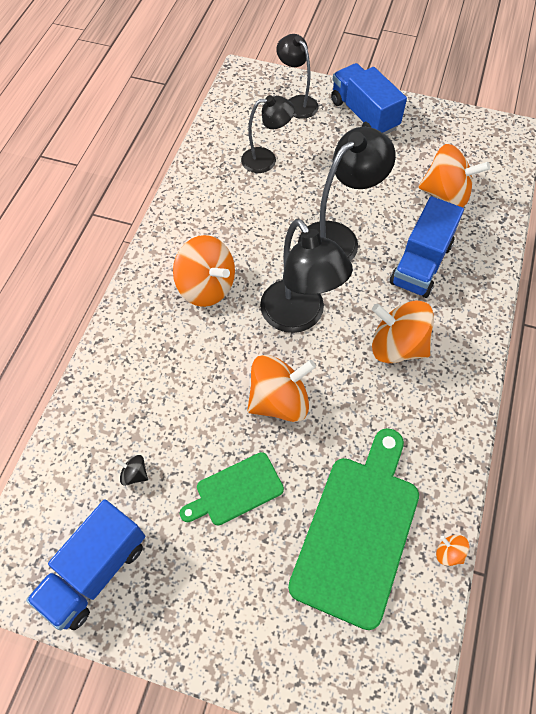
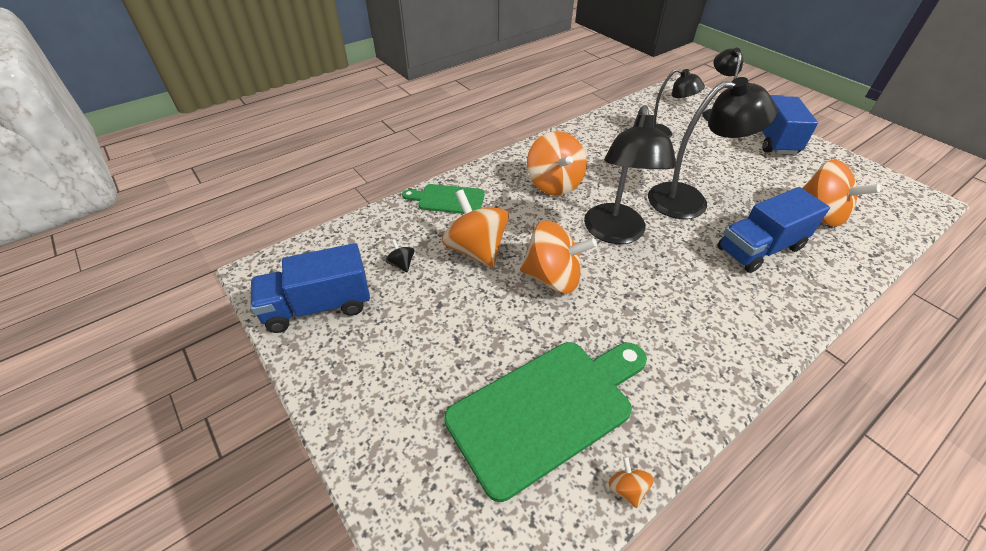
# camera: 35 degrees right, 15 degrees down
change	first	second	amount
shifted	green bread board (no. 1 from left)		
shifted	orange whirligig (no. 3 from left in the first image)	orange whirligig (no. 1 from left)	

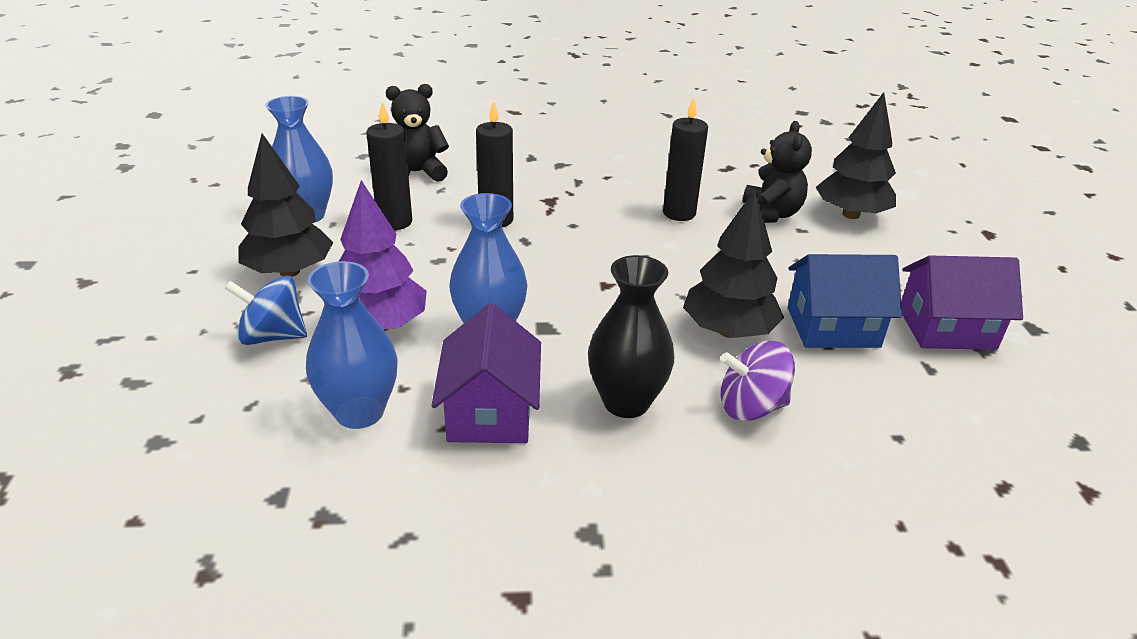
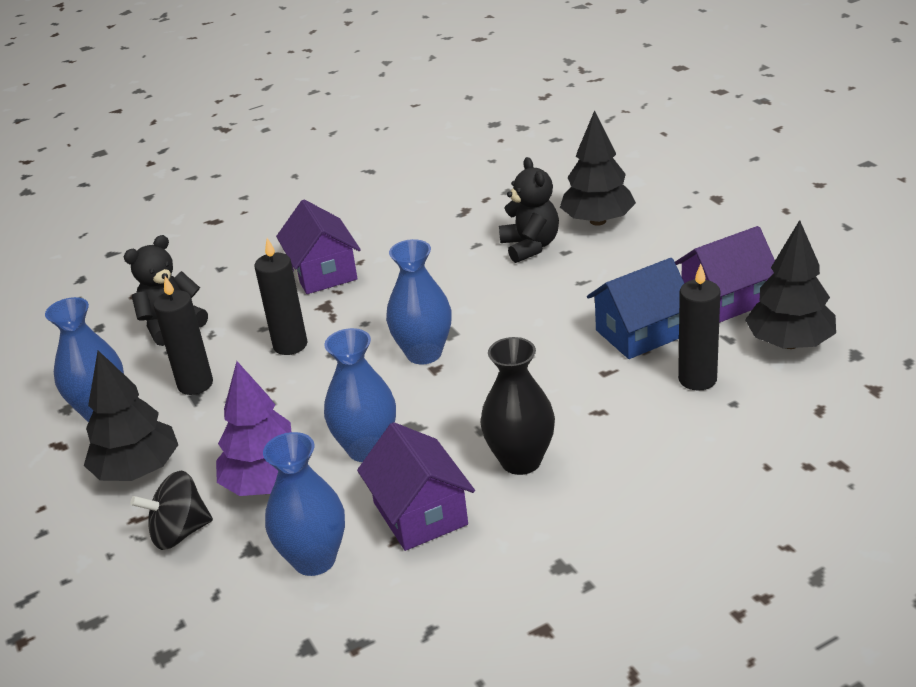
# camera: 20 degrees left, 0 degrees up
change	first	second	amount
gone	purple whirligig		
new		purple house (no. 1 from left)	
new		cobalt vase (no. 4 from left)	
shifted	jet-black pillar candle (no. 3 from left)		
shifted	jet-black fir tree (no. 2 from left in the first image)	jet-black fir tree (no. 3 from left)	
repainted	cobalt whirligig	jet-black whirligig	

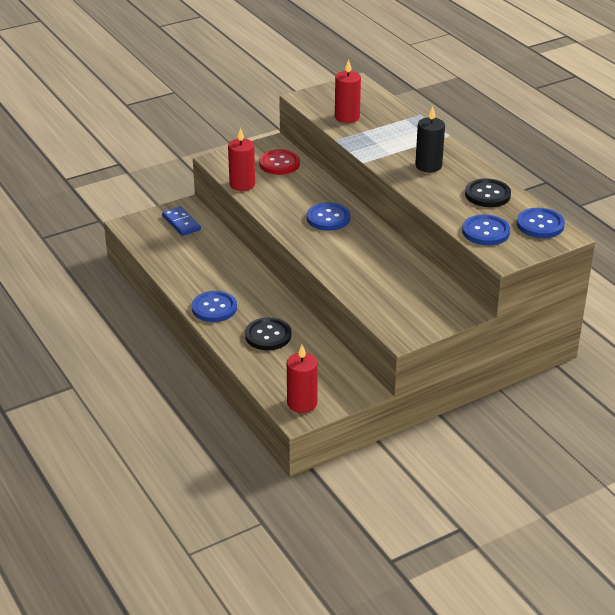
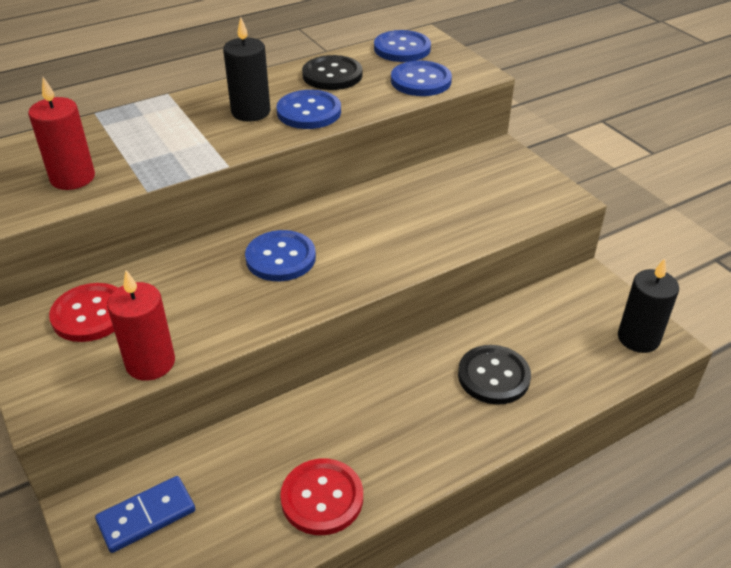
# camera: 90 degrees left, 5 degrees up
change	first	second	amount
new		red button (no. 2 from left)	
shifted	cobalt button (no. 1 from left in the first image)	cobalt button (no. 2 from left)	
repainted	red pillar candle (no. 2 from left)	jet-black pillar candle (no. 2 from left)	

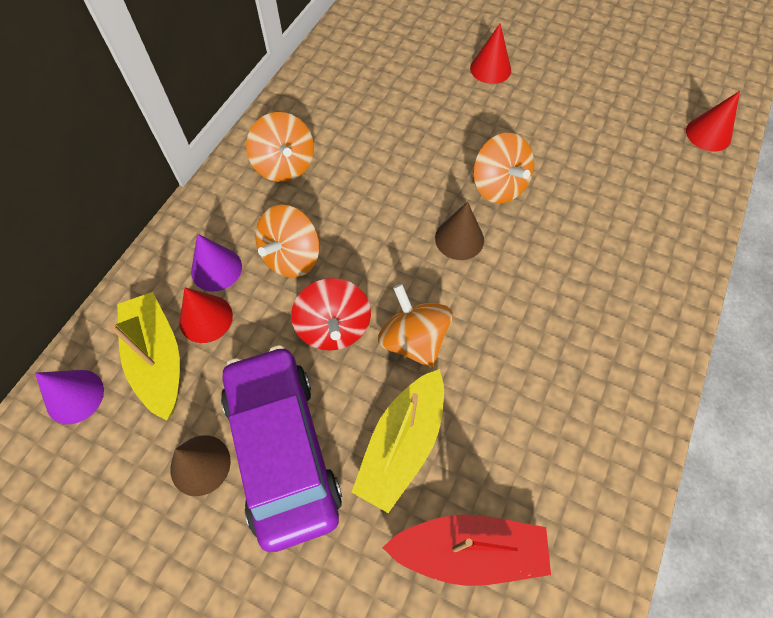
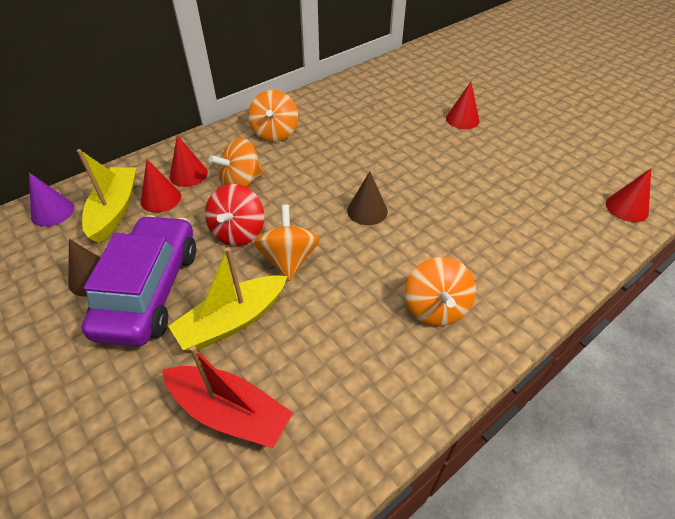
# camera: 25 degrees right, 15 degrees down
change	first	second	amount
shifted	orange whirligig (no. 4 from left)		
repainted	purple solid cone (no. 2 from left)	red solid cone (no. 2 from left)	

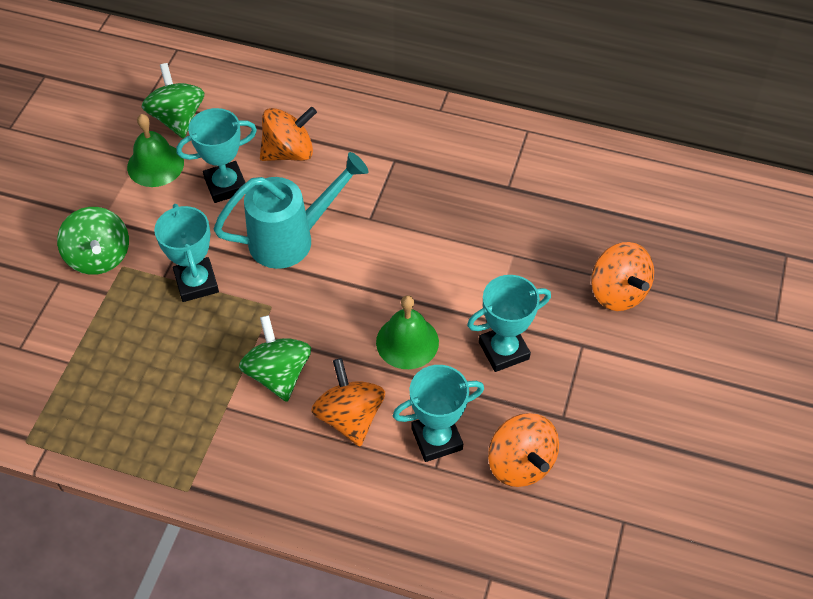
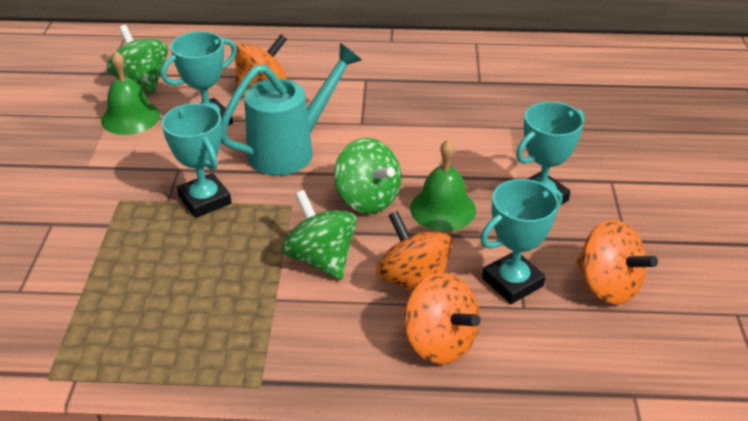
# camera: 15 degrees left, 15 degrees down
change	first	second	amount
shifted	green whirligig (no. 1 from left in the first image)	green whirligig (no. 3 from left)	
shifted	orange whirligig (no. 4 from left in the first image)	orange whirligig (no. 3 from left)	

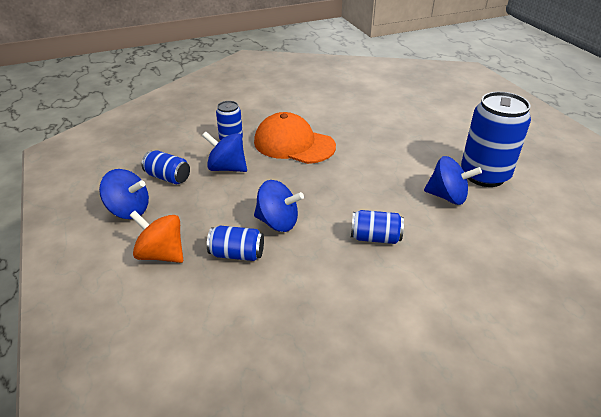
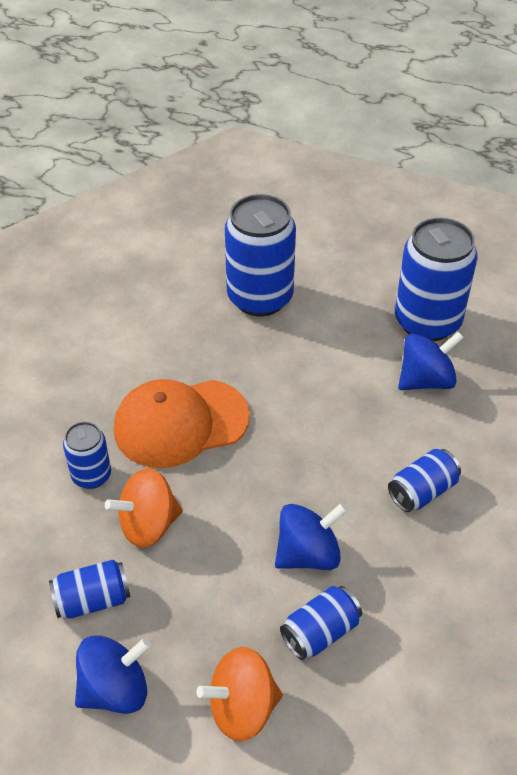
# camera: 45 degrees left, 10 degrees up
change	first	second	amount
new		cobalt can (no. 3 from left)	
repainted	cobalt whirligig (no. 2 from left)	orange whirligig (no. 1 from left)	

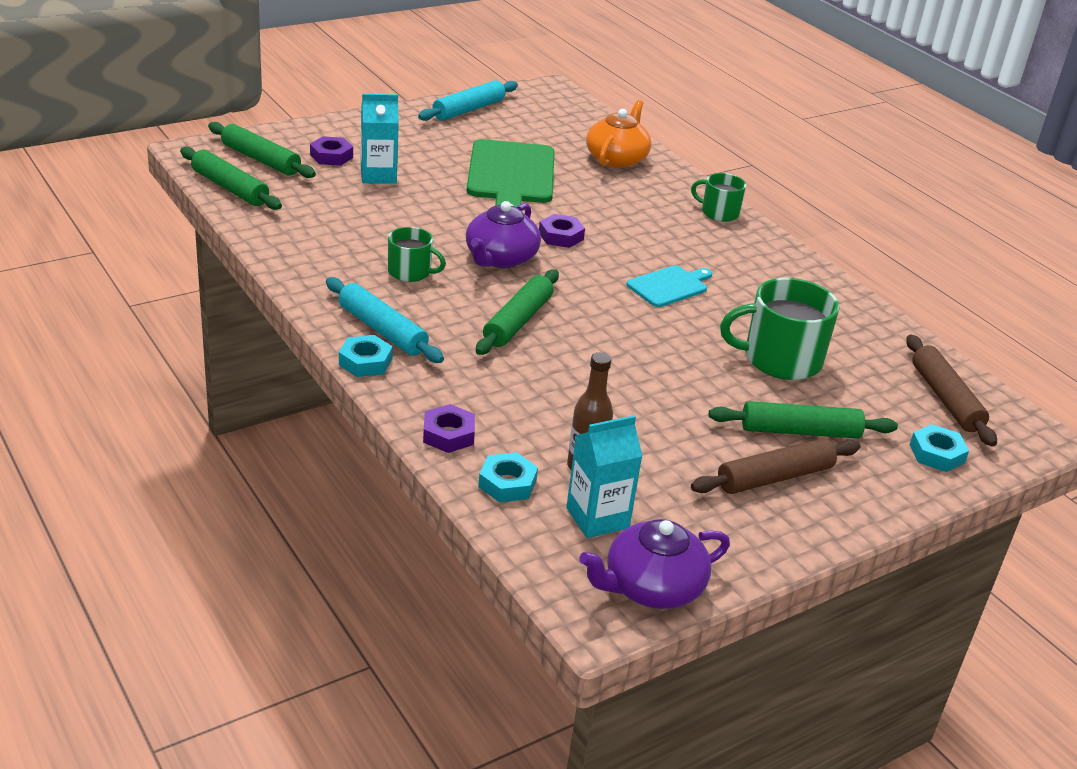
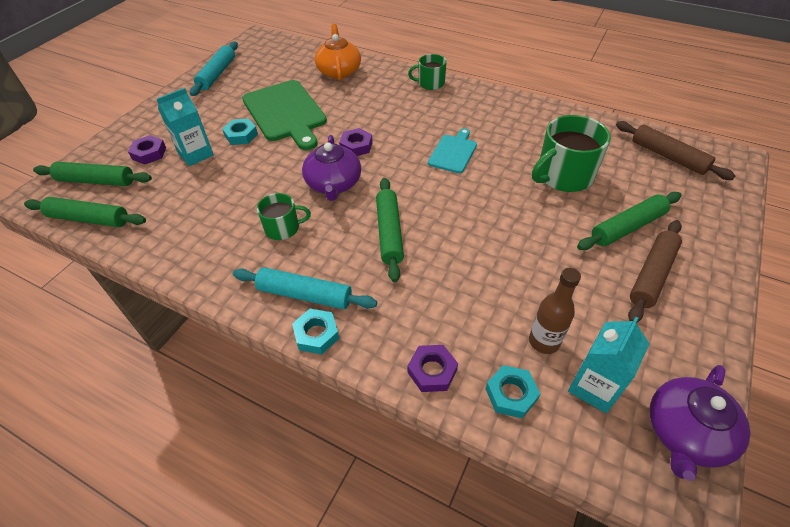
# camera: 25 degrees left, 15 degrees up
change	first	second	amount
shifted	teal hex nut (no. 3 from left in the first image)	teal hex nut (no. 1 from left)	

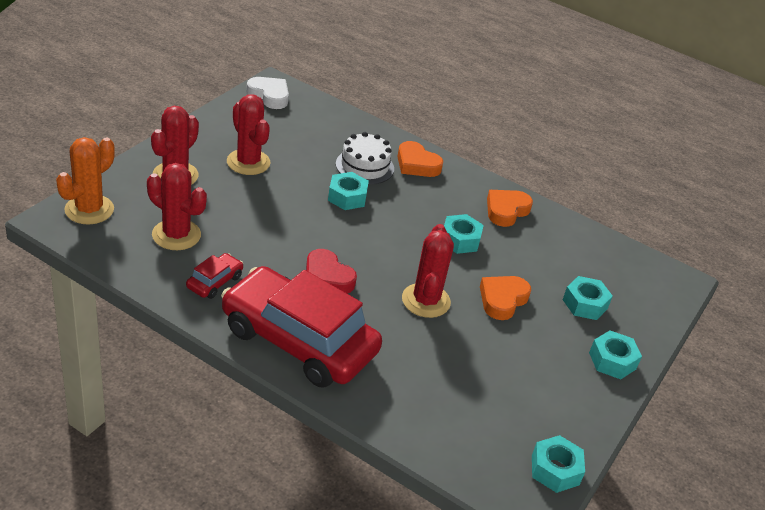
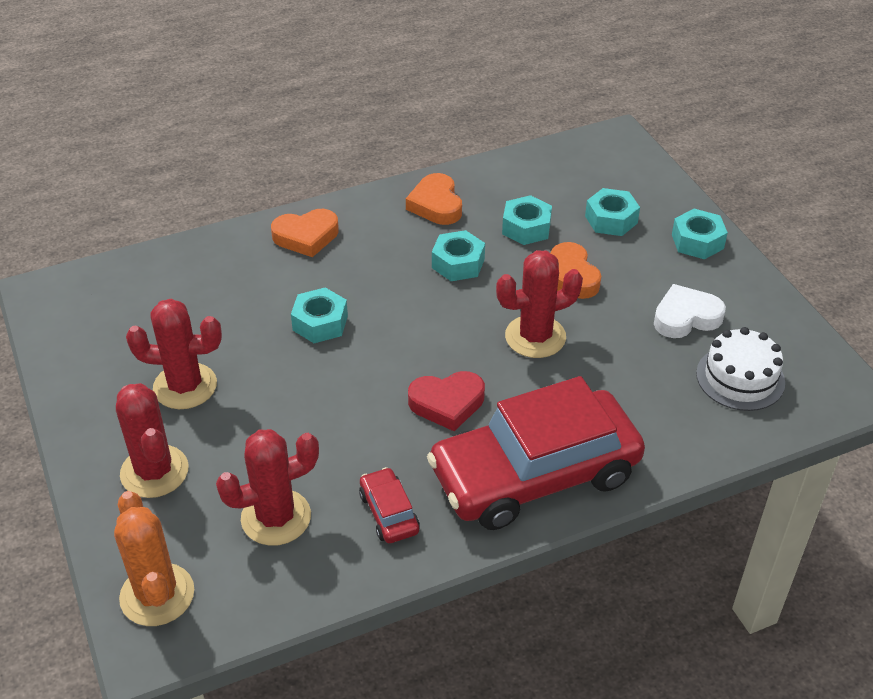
# camera: 50 degrees left, 5 degrees up
change	first	second	amount
shifted	snow-white heart		
shifted	snow-white cake		
shifted	teal hex nut (no. 3 from left)		
rotated	red prickly plant (no. 4 from left)		60 degrees counterclockwise

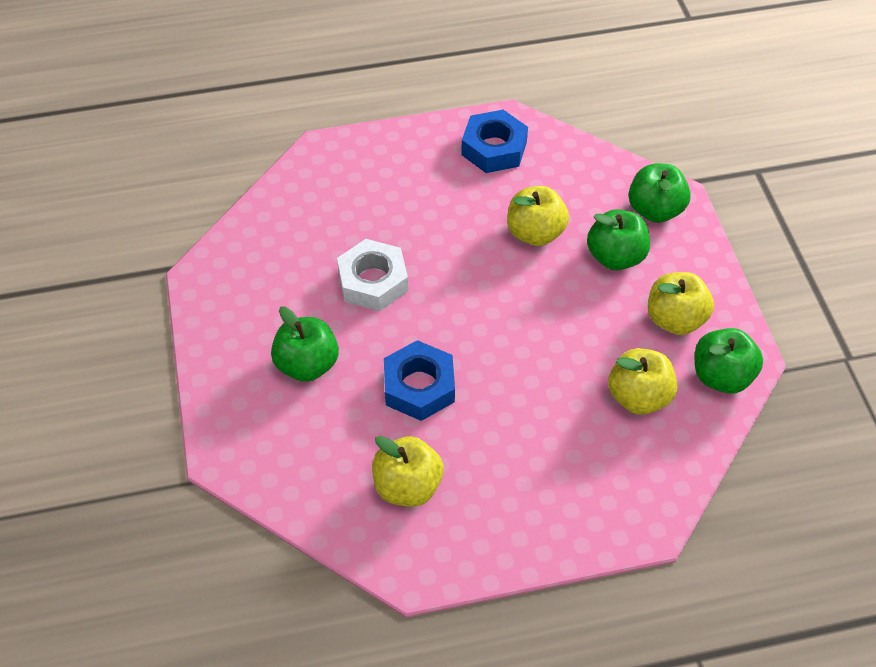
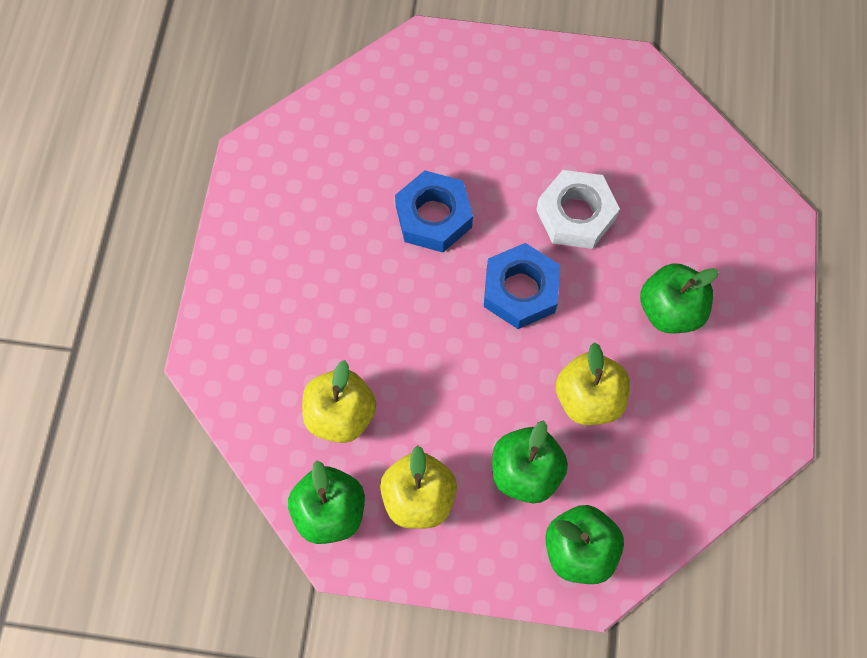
# camera: 110 degrees right, 15 degrees up
change	first	second	amount
gone	yellow toy apple (no. 1 from left)		
shifted	green toy apple (no. 1 from left in the first image)	green toy apple (no. 4 from left)	
shifted	cobalt hex nut (no. 2 from left)		

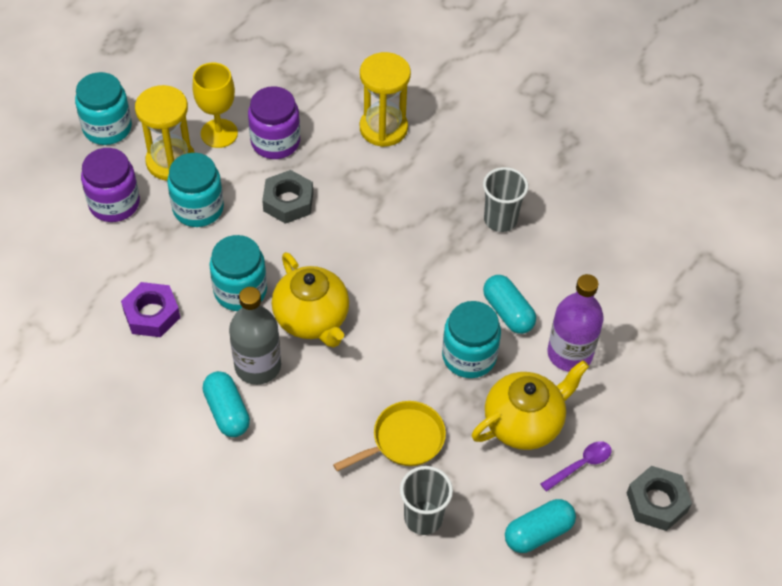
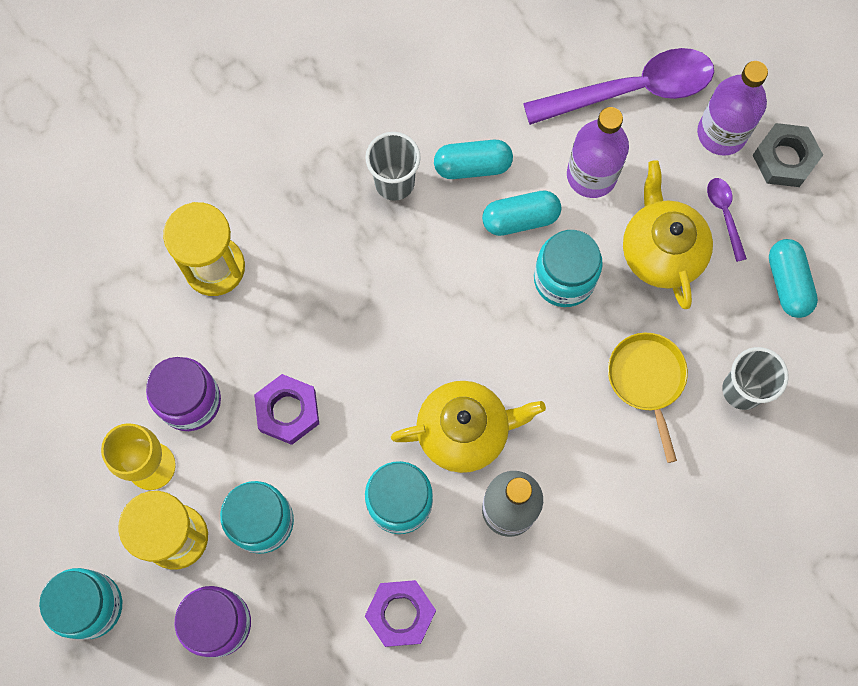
# camera: 70 degrees left, 20 degrees up
change	first	second	amount
new		purple teaspoon (no. 1 from left)	
new		purple flask (no. 2 from left)	
shifted	teal pill (no. 1 from left)		
repainted	ash-grey hex nut (no. 1 from left)	purple hex nut (no. 1 from left)	

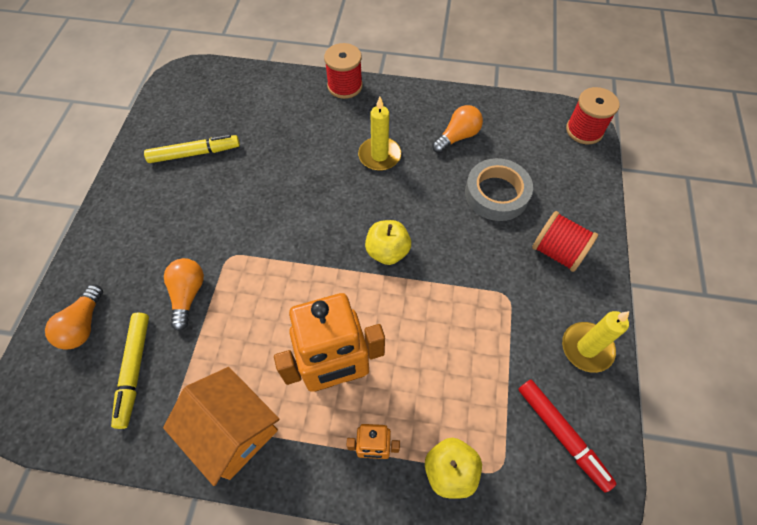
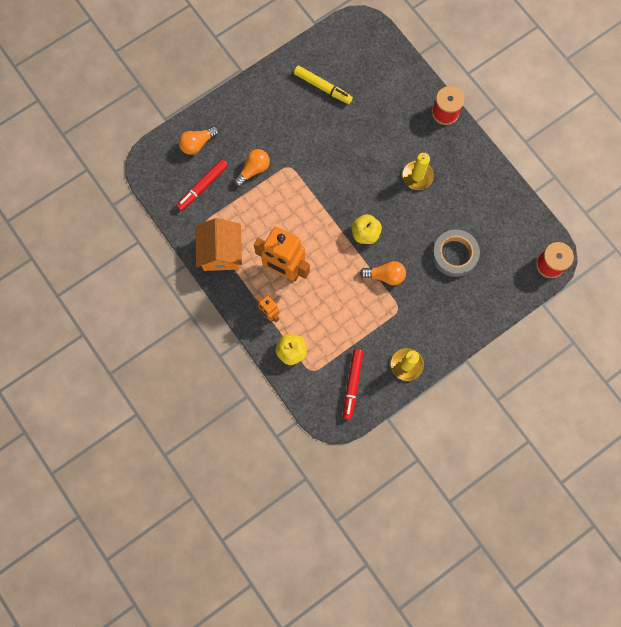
# camera: 45 degrees right, 15 degrees up
change	first	second	amount
gone	red spool (no. 2 from left)		
shifted	orange light bulb (no. 3 from left)		
repainted	yellow marker pen (no. 1 from left)	red marker pen (no. 1 from left)	

